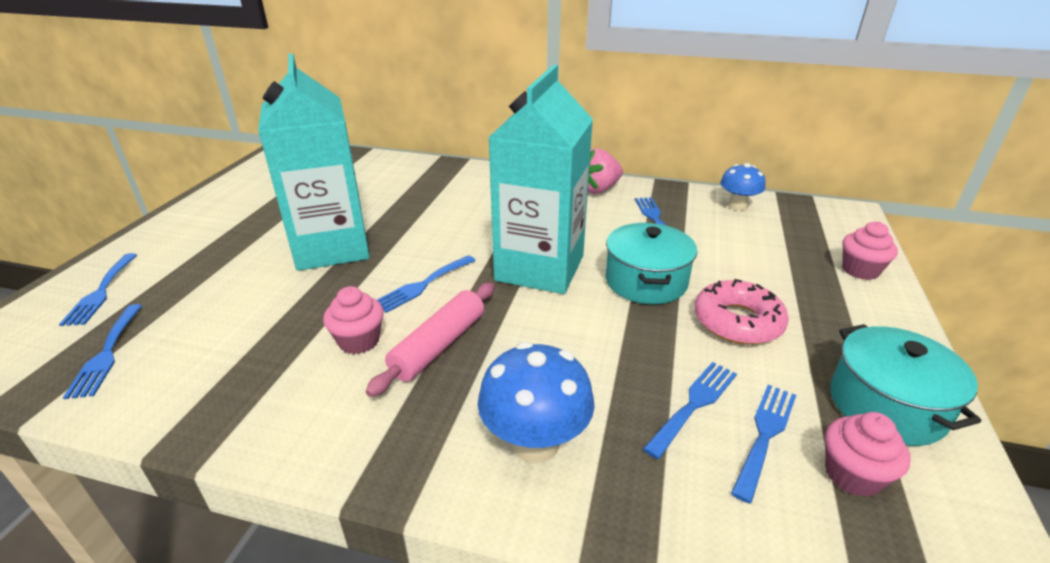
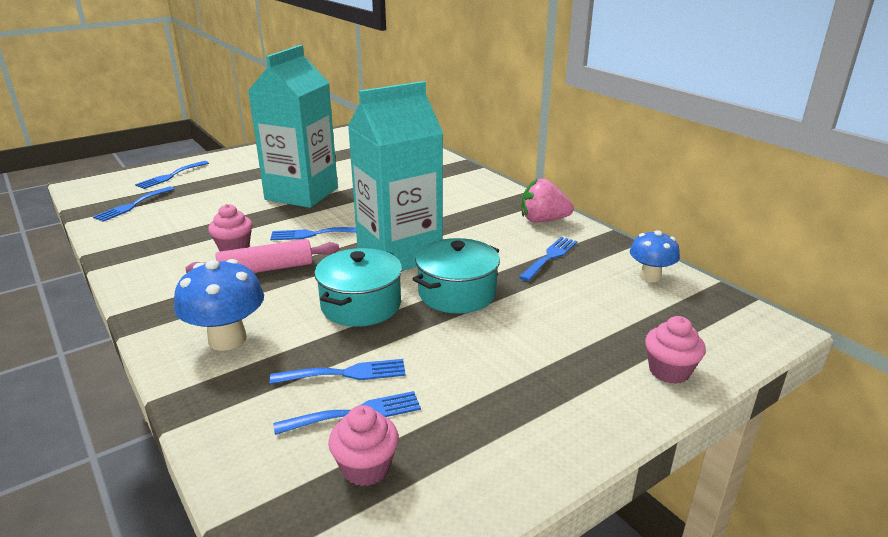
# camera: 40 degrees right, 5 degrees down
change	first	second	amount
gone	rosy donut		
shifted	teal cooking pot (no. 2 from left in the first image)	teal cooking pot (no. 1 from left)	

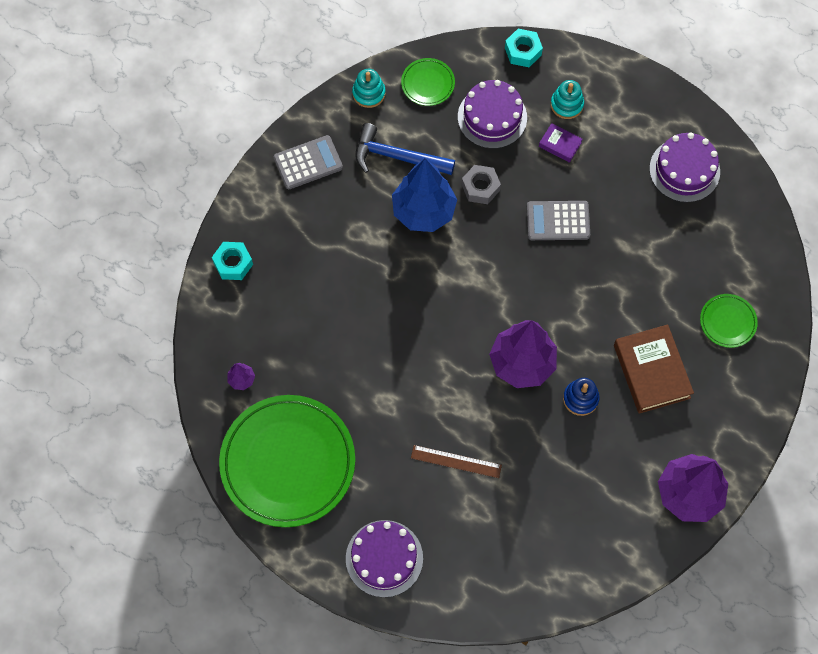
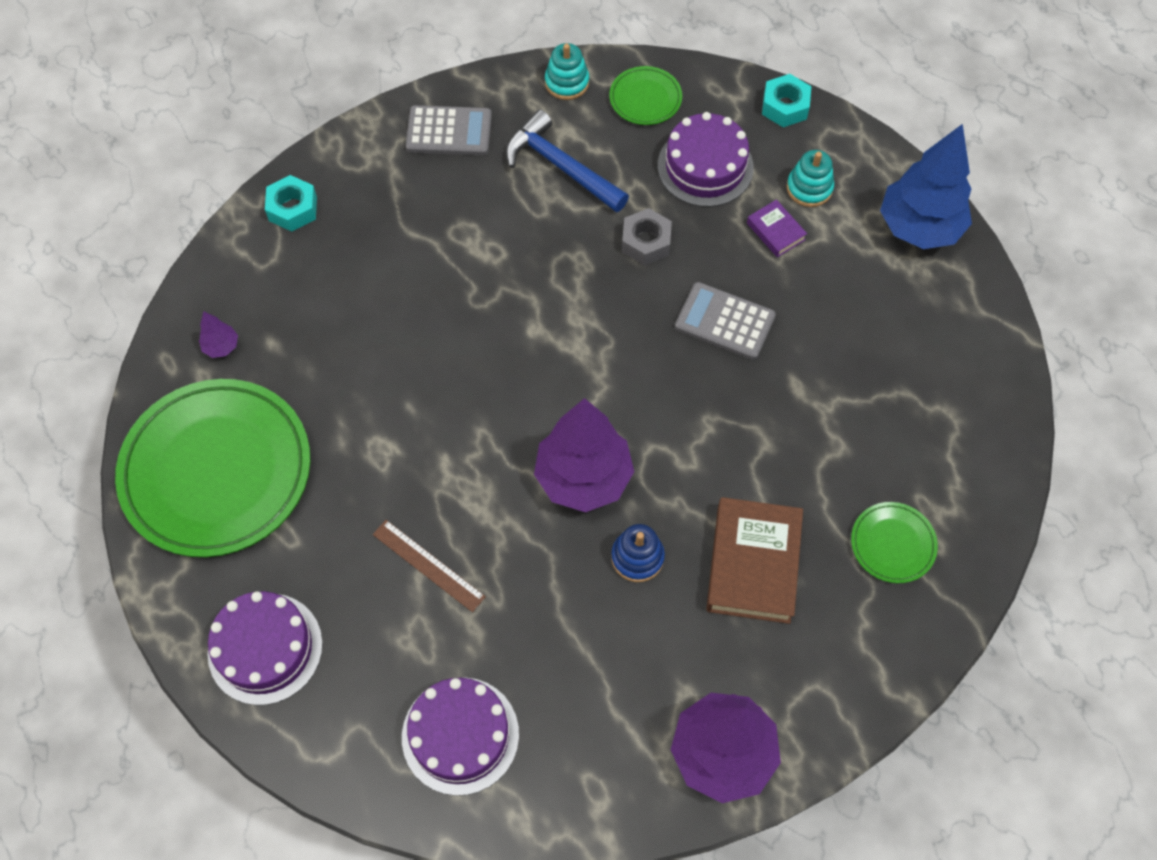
# camera: 25 degrees right, 5 degrees down
change	first	second	amount
shifted	cobalt fir tree		
shifted	purple cake (no. 3 from left in the first image)	purple cake (no. 2 from left)	

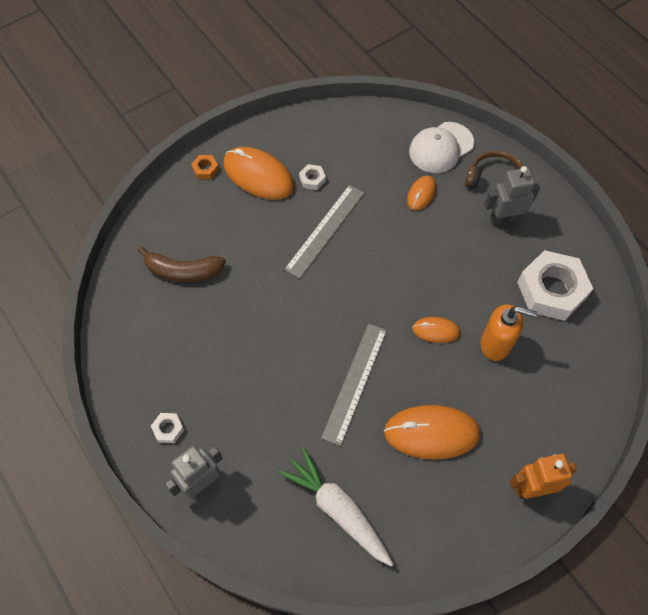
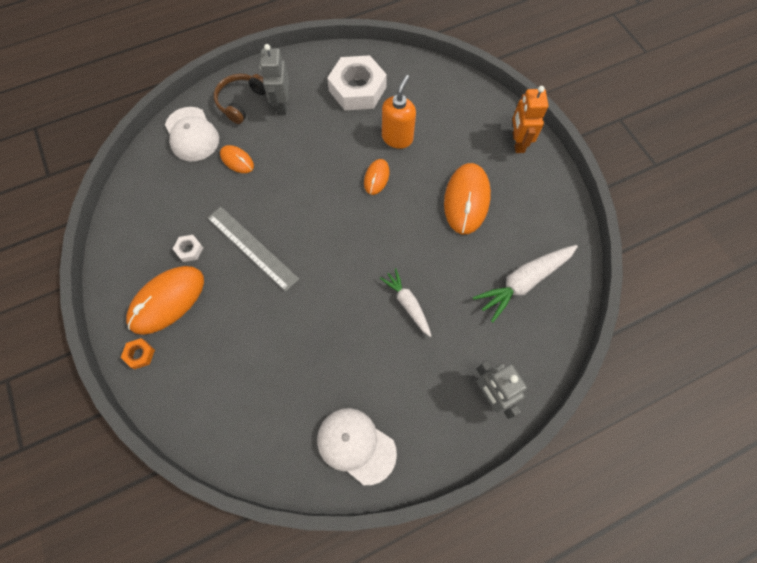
# camera: 80 degrees left, 5 degrees up
change	first	second	amount
gone	russet banana		
gone	snow-white hex nut (no. 1 from left)		
gone	ash-grey measuring stick (no. 2 from left)		
new		snow-white peaked cap (no. 2 from left)	
new		snow-white carrot (no. 1 from left)	

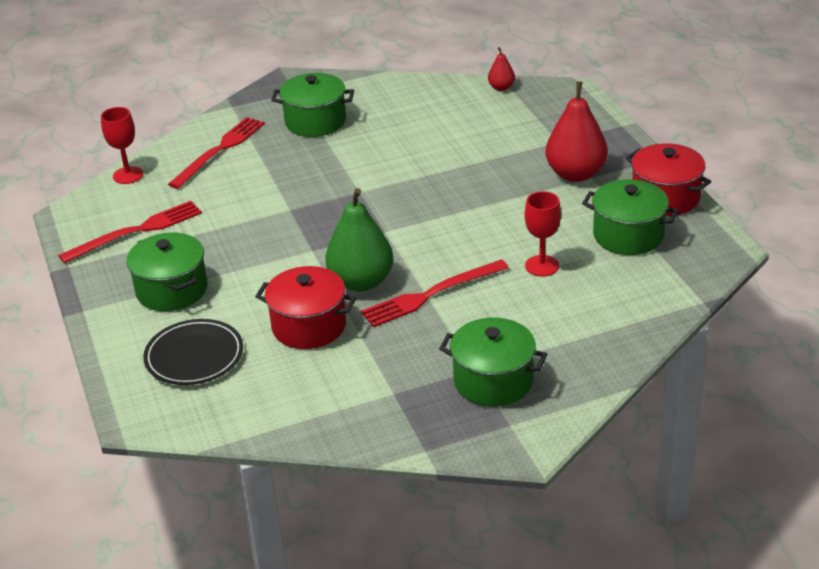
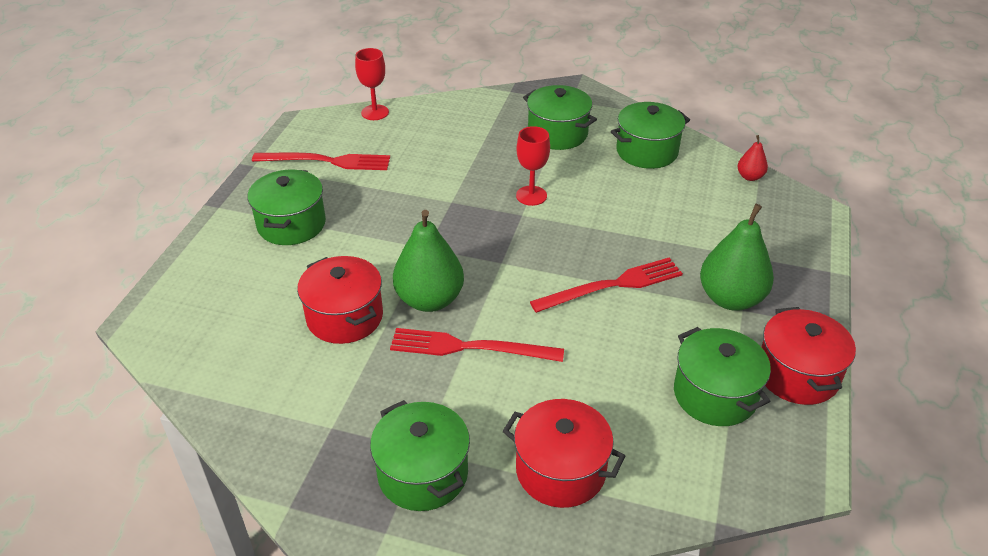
# camera: 35 degrees right, 5 degrees up
change	first	second	amount
gone	jet-black dinner plate		
new		red cooking pot (no. 2 from left)	
new		green cooking pot (no. 4 from left)	
shifted	red table fork (no. 2 from left in the first image)	red table fork (no. 3 from left)	
shifted	red chalice (no. 2 from left)		
repainted	red toy pear (no. 2 from left)	green toy pear (no. 2 from left)	

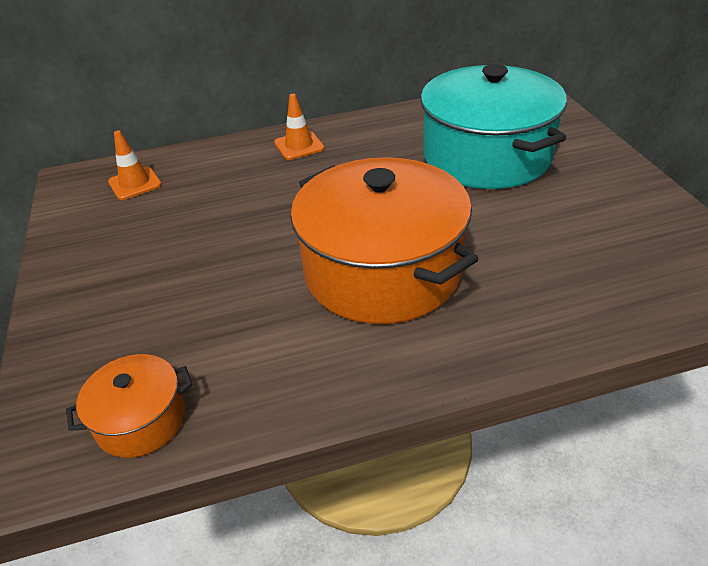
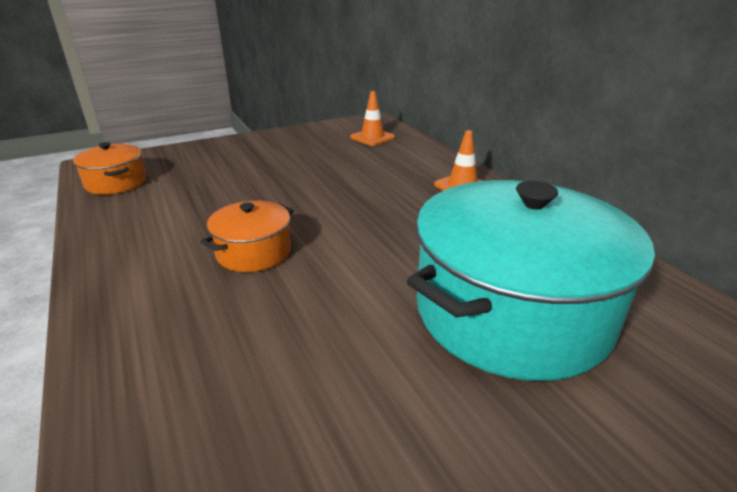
# camera: 75 degrees right, 10 degrees down
change	first	second	amount
scaled	orange cooking pot (no. 2 from left)		x0.46

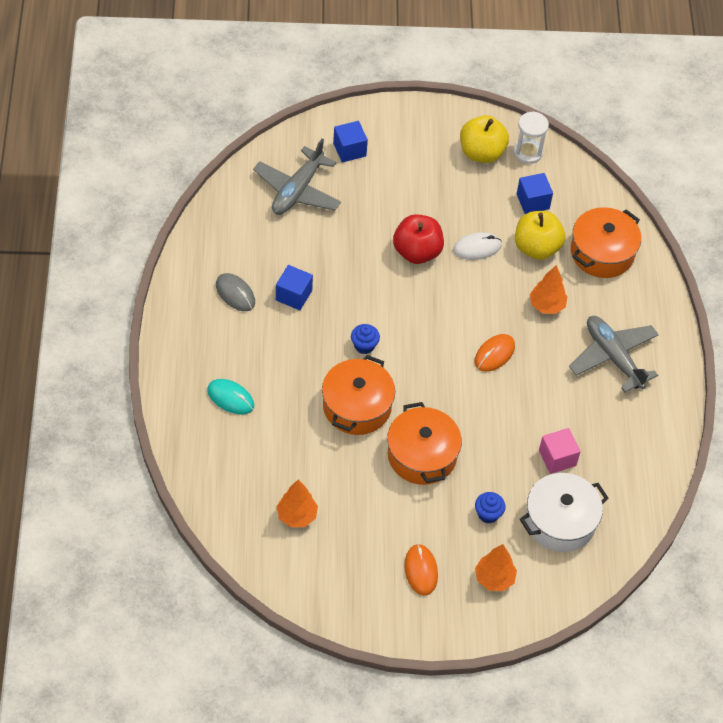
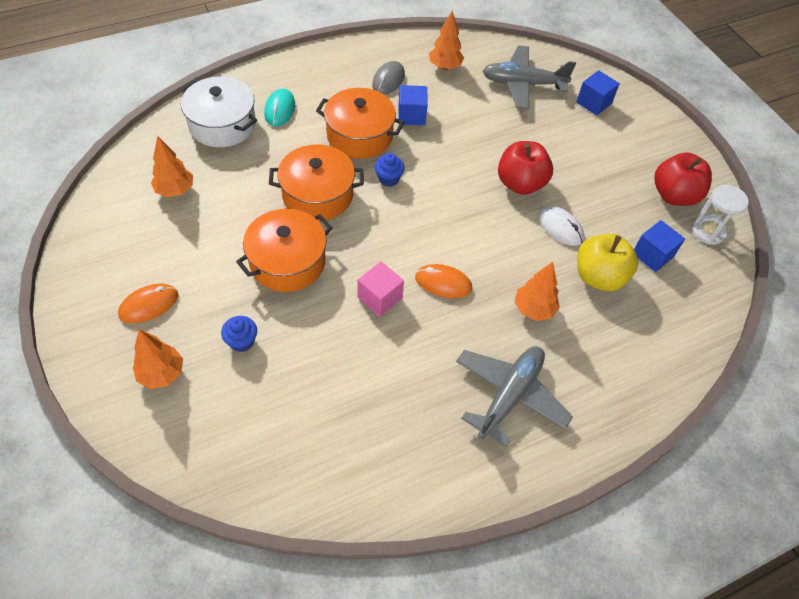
# camera: 65 degrees right, 0 degrees up
change	first	second	amount
new		orange fir tree (no. 3 from left)	
shifted	snow-white cooking pot		
shifted	rosy cube		
shifted	orange cooking pot (no. 3 from left)		
repainted	yellow toy apple (no. 1 from left)	red toy apple (no. 2 from left)	

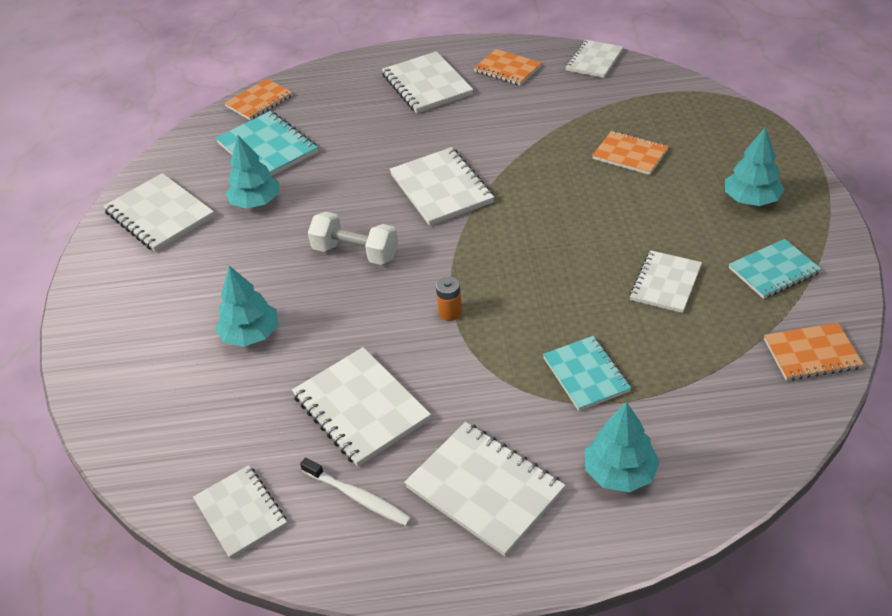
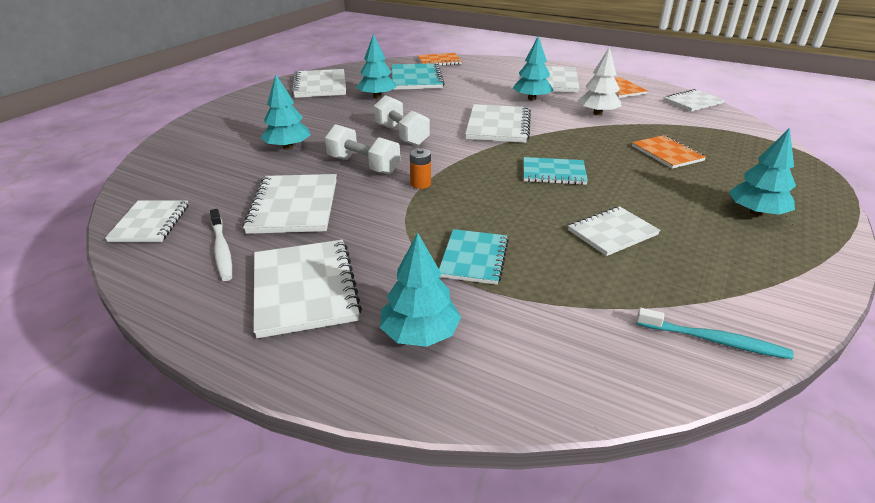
# camera: 30 degrees right, 10 degrees down
change	first	second	amount
new		snow-white dumbbell (no. 1 from left)	
new		teal fir tree (no. 4 from left)	
new		snow-white fir tree	
shifted	teal exercise book (no. 3 from left)		
swapped	orange exercise book (no. 4 from left)	teal tooth brush	

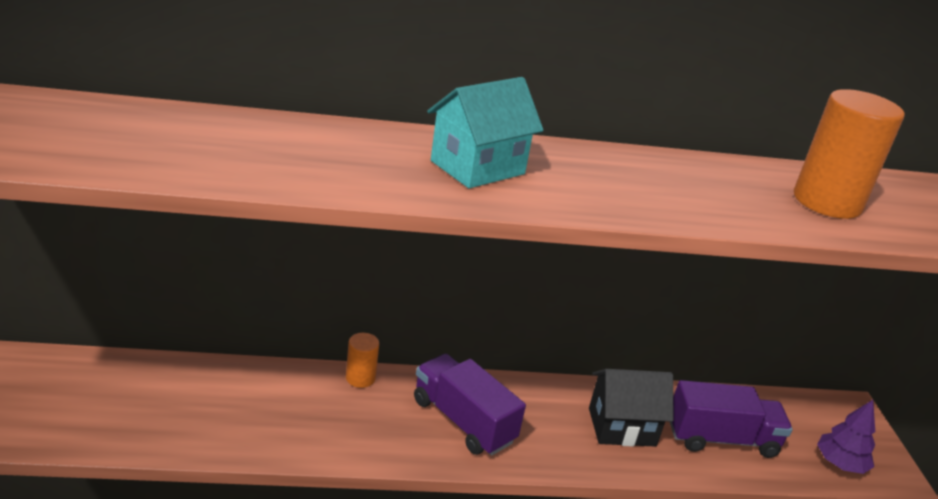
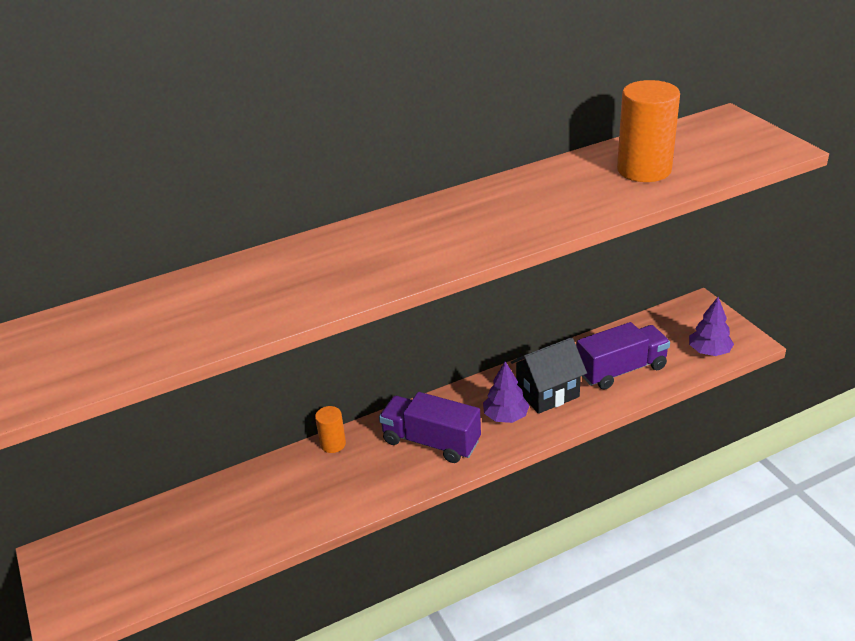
# camera: 15 degrees left, 5 degrees up
change	first	second	amount
gone	teal house		
new		purple fir tree (no. 1 from left)	

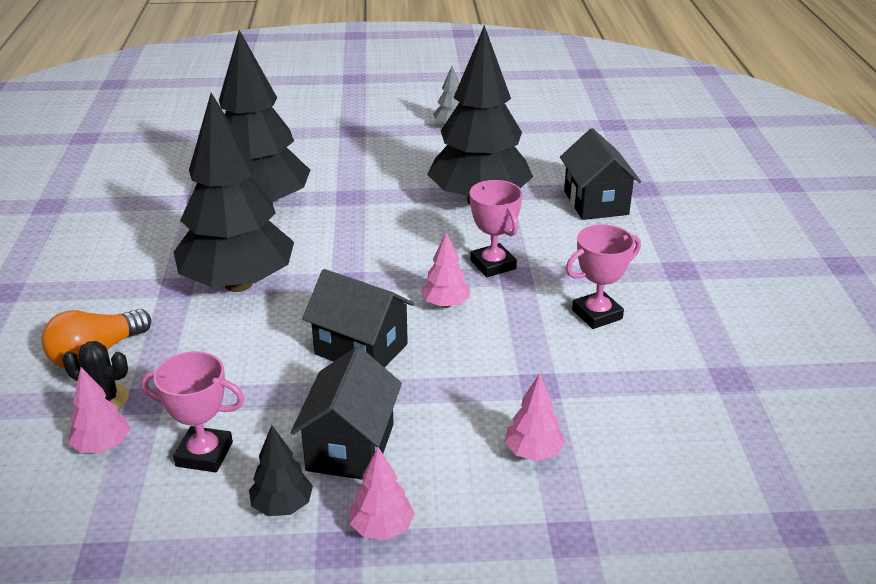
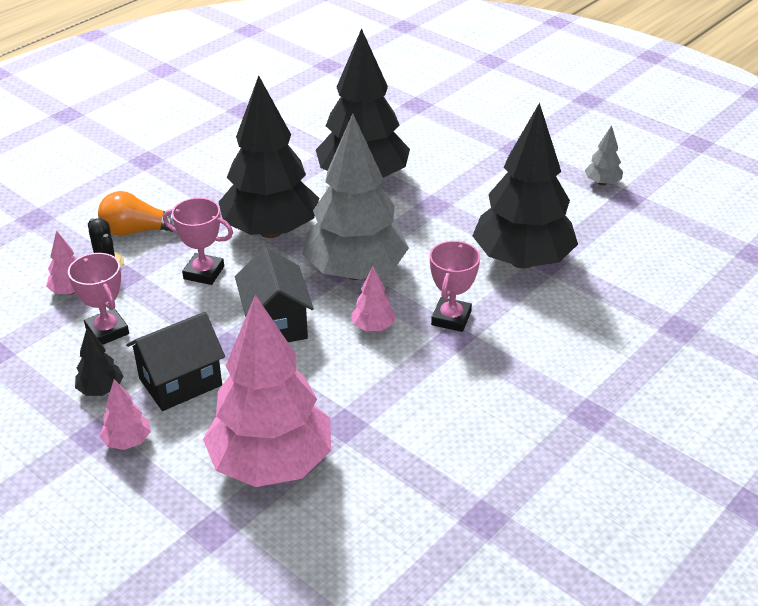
# camera: 45 degrees right, 5 degrees up
change	first	second	amount
gone	jet-black house (no. 3 from left)		
new		ash-grey fir tree (no. 1 from left)	
shifted	rosy award cup (no. 3 from left in the first image)	rosy award cup (no. 2 from left)	
scaled	rosy fir tree (no. 4 from left in the first image)	rosy fir tree (no. 3 from left)	x2.46

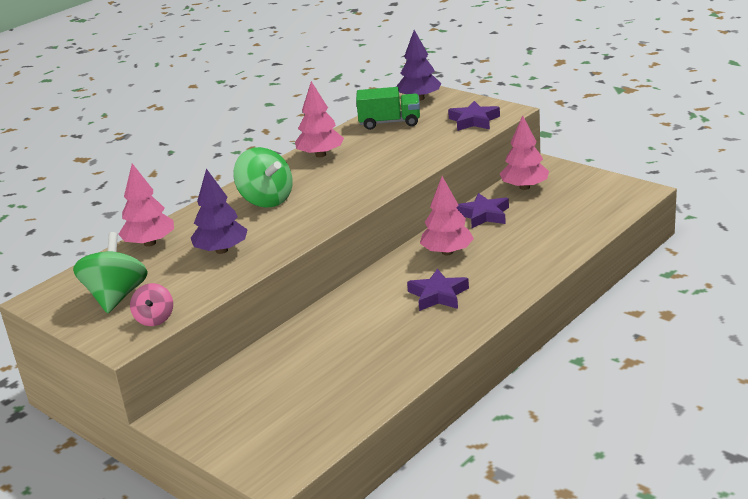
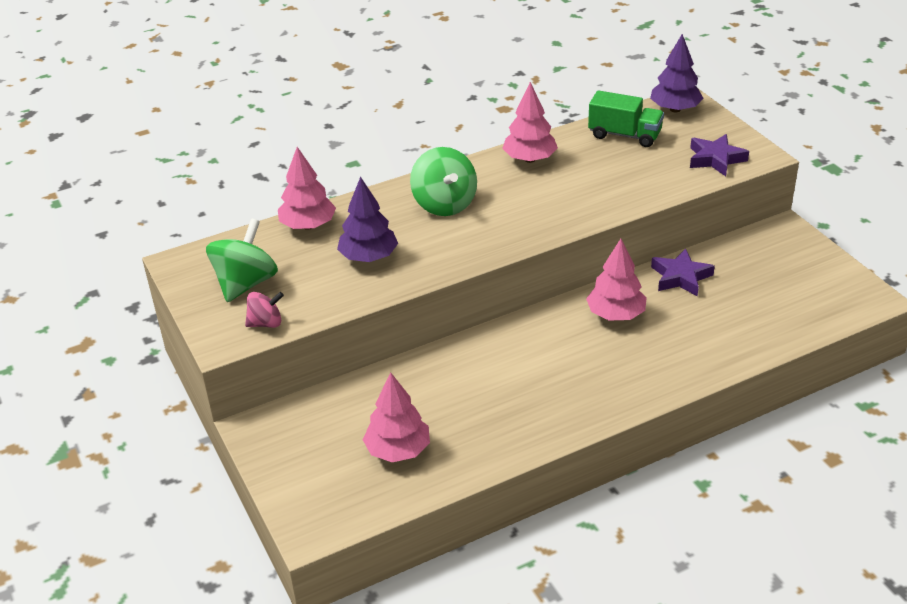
# camera: 20 degrees right, 10 degrees up
change	first	second	amount
gone	purple star (no. 1 from left)		
shifted	rosy fir tree (no. 4 from left in the first image)	rosy fir tree (no. 2 from left)	
rotated	rosy whirligig		120 degrees counterclockwise

